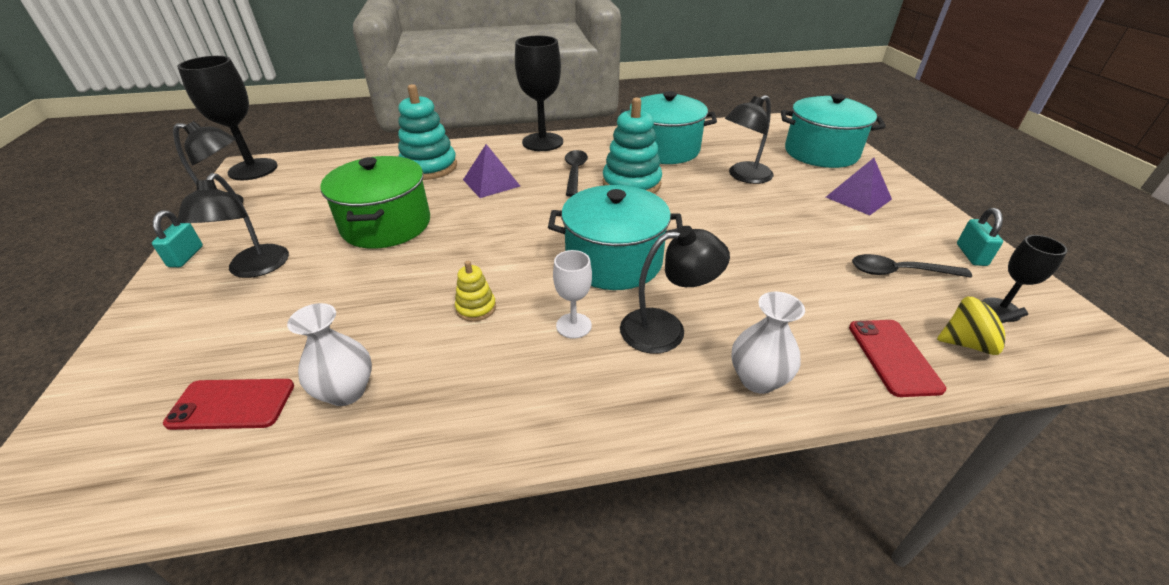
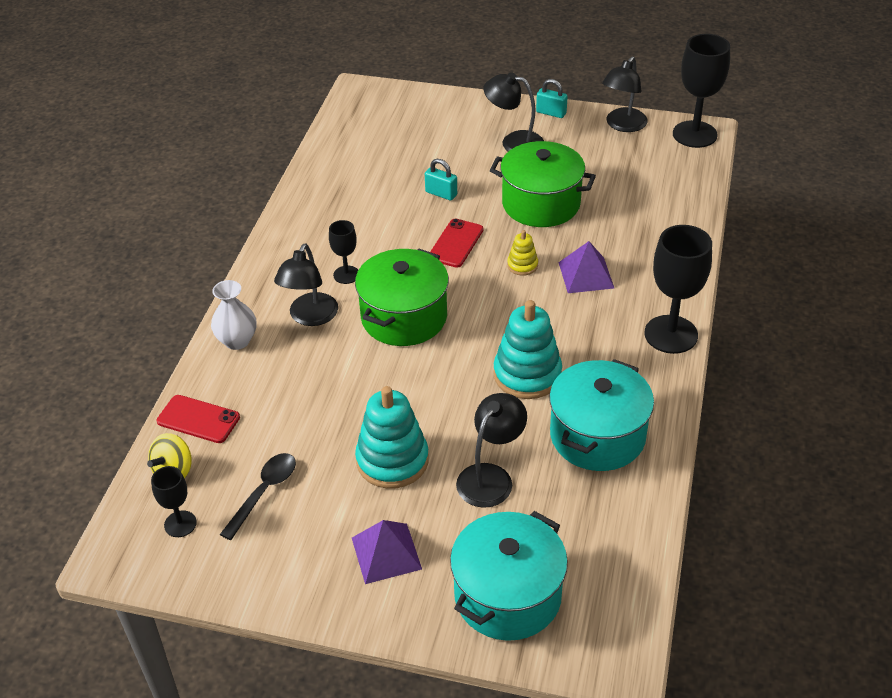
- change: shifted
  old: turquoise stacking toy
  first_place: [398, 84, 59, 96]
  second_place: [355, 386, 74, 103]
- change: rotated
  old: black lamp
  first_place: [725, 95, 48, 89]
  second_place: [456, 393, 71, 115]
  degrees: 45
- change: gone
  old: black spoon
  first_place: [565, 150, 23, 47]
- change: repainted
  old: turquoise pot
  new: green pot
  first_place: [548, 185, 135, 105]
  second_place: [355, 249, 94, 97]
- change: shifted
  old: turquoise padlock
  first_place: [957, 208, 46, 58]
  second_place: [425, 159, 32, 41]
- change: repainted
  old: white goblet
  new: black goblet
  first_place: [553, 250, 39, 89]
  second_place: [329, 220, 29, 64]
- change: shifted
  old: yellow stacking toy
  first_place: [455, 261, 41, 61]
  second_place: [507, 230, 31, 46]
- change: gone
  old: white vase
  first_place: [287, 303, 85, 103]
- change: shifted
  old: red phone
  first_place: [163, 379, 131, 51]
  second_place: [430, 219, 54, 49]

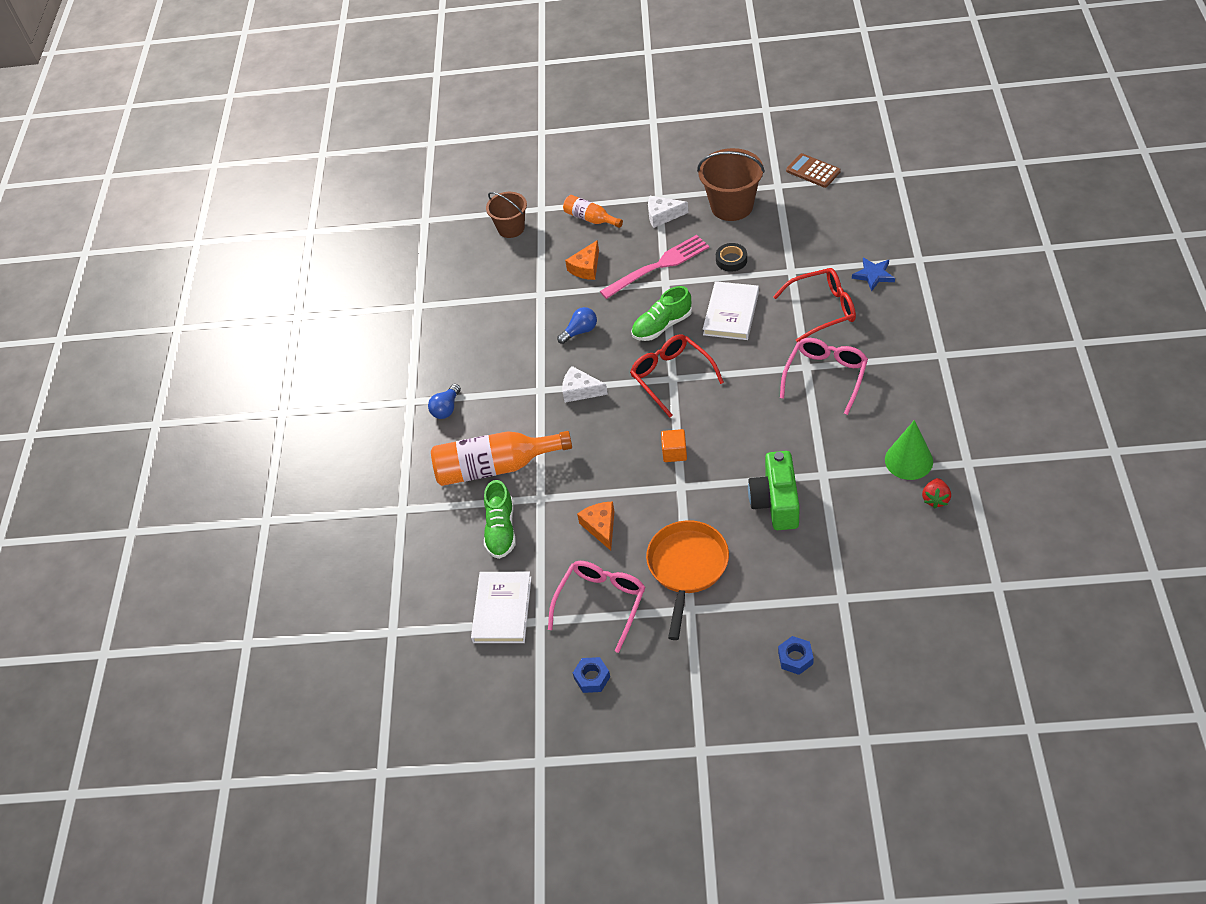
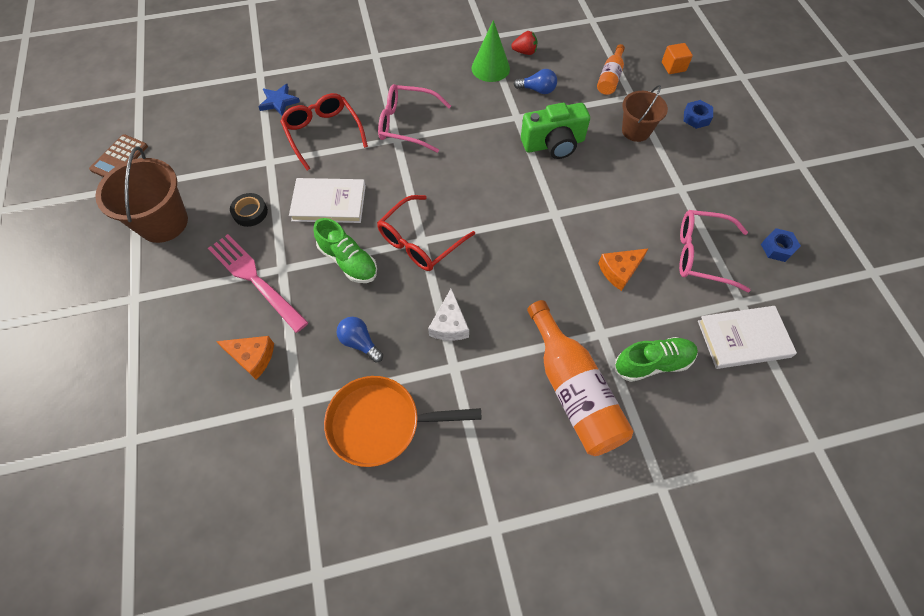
- change: shifted
  old: brown bucket
  first_place: [486, 192, 41, 46]
  second_place: [622, 85, 46, 57]
- change: shifted
  old: orange bottle
  first_place: [563, 195, 60, 33]
  second_place: [597, 44, 28, 51]
- change: gone
  old: white cheese
  first_place: [648, 196, 40, 32]
- change: shifted
  old: blue light bulb
  first_place: [428, 384, 33, 35]
  second_place: [514, 69, 43, 25]
- change: shifted
  old: orange cube
  first_place: [661, 429, 26, 33]
  second_place: [662, 43, 31, 31]
- change: shifted
  old: orange pan
  first_place: [646, 520, 83, 120]
  second_place: [324, 376, 158, 91]

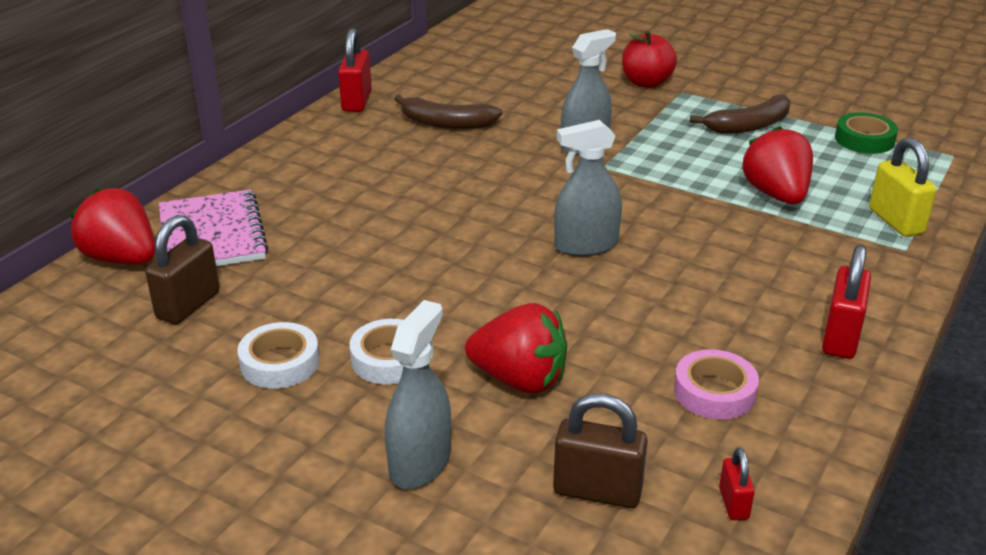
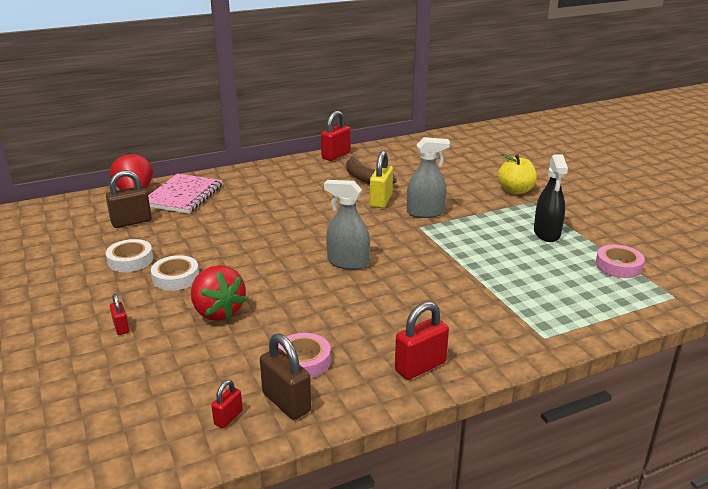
- change: repainted
  old: red apple
  new: yellow apple
  first_place: [622, 30, 55, 58]
  second_place: [498, 154, 39, 40]
- change: swapped
  old: brown banana
  new: black spray bottle
  first_place: [690, 95, 100, 39]
  second_place: [534, 154, 34, 88]
- change: repainted
  old: green tape
  new: pink tape
  first_place: [835, 112, 63, 42]
  second_place: [595, 244, 50, 34]
- change: gone
  old: red strawberry
  first_place: [742, 126, 71, 78]
- change: shifted
  old: yellow padlock
  first_place: [869, 138, 68, 99]
  second_place: [370, 150, 23, 58]
- change: swapped
  old: grey spray bottle
  new: red padlock
  first_place: [385, 300, 66, 189]
  second_place: [110, 294, 19, 41]
- change: shifted
  old: brown padlock
  first_place: [553, 393, 95, 115]
  second_place: [260, 333, 51, 87]

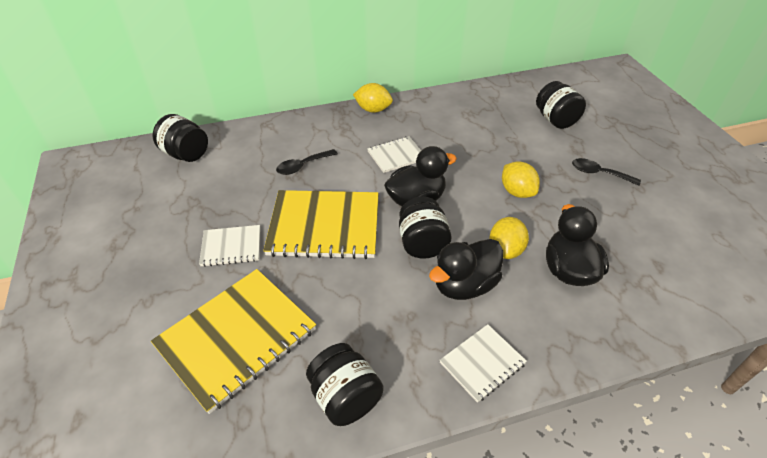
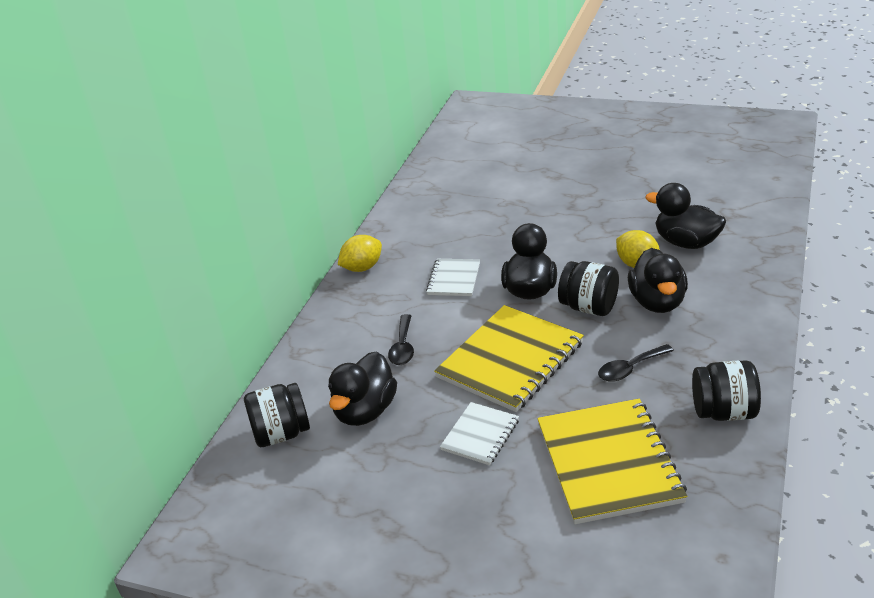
- change: gone
  old: black jar
  first_place: [536, 81, 50, 48]
- change: shifted
  old: black spoon
  first_place: [572, 158, 69, 28]
  second_place: [598, 344, 76, 38]
- change: gone
  old: yellow lemon
  first_place: [502, 161, 38, 37]
- change: gone
  old: white notebook
  first_place: [440, 324, 87, 79]
- change: new
  new: black duck
  second_place: [328, 351, 69, 75]

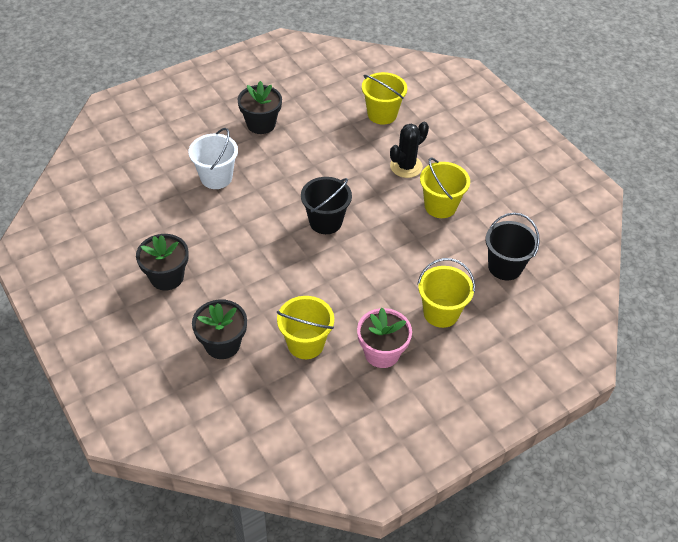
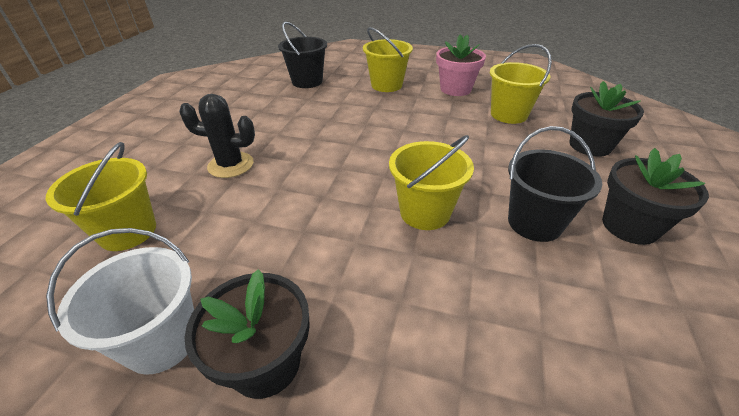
- change: shifted
  old: white bucket
  first_place: [189, 128, 49, 61]
  second_place: [46, 228, 148, 147]
- change: shifted
  old: yellow bucket
  first_place: [420, 158, 50, 60]
  second_place: [389, 135, 85, 95]
- change: shifted
  old: black bucket
  first_place: [301, 177, 51, 57]
  second_place: [508, 126, 94, 116]

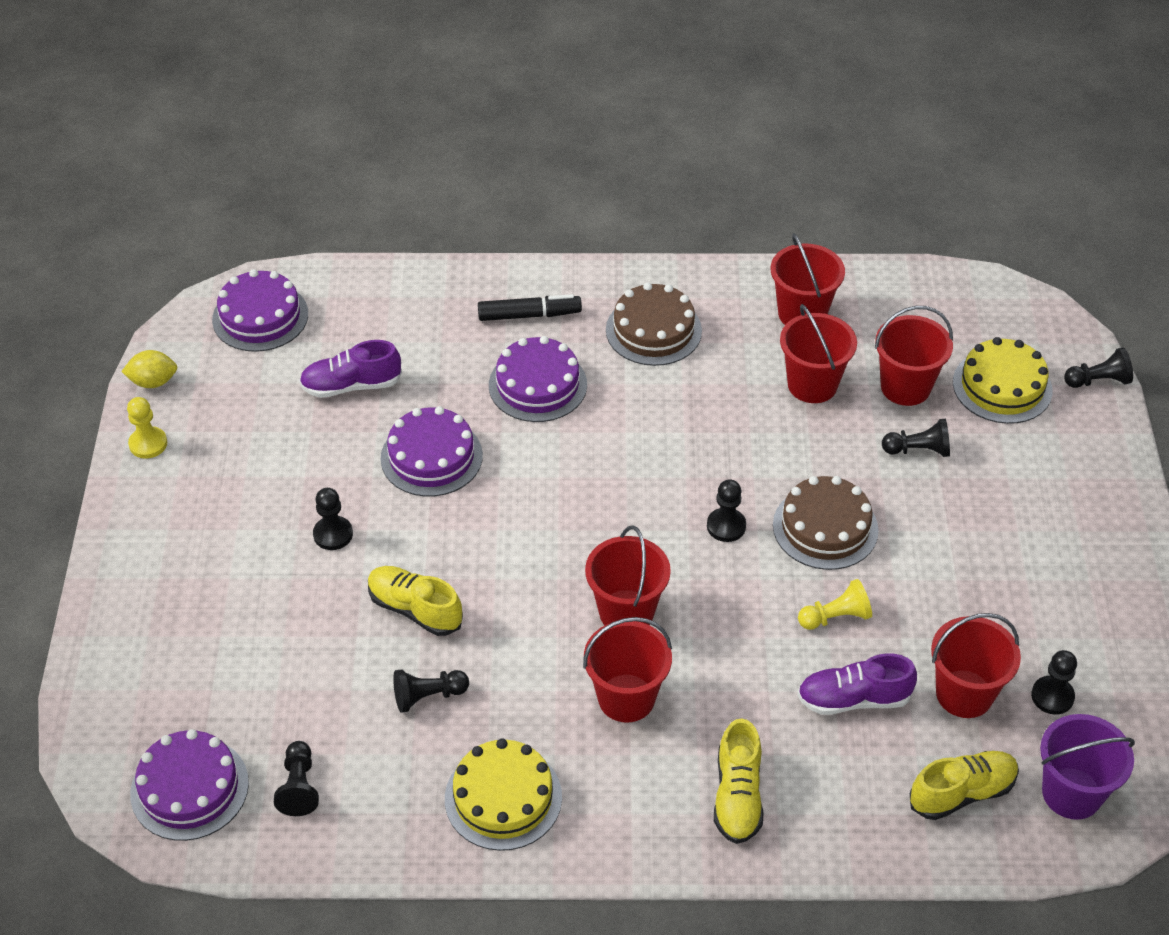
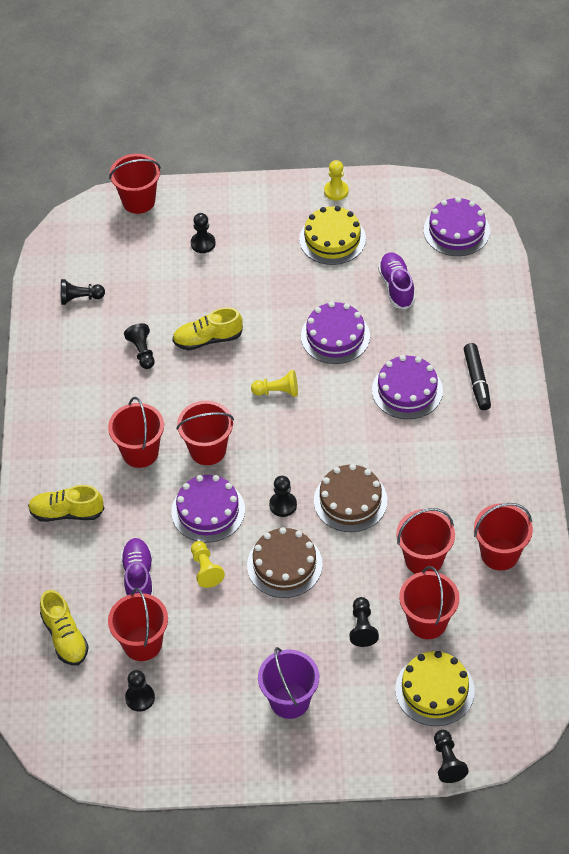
- change: shifted
  old: brown cake
  first_place: [606, 282, 96, 84]
  second_place: [314, 464, 74, 68]
- change: gone
  old: yellow lemon
  first_place: [121, 350, 56, 38]
- change: shifted
  old: black pawn
  first_place: [313, 488, 40, 62]
  second_place: [191, 213, 25, 40]
- change: rotated
  old: yellow shoe
  first_place: [368, 566, 95, 70]
  second_place: [172, 307, 71, 43]
  degrees: -135
- change: shifted
  old: purple bucket
  first_place: [1040, 714, 95, 106]
  second_place: [258, 647, 61, 72]
- change: shifted
  old: purple cake
  first_place: [130, 729, 119, 112]
  second_place: [171, 475, 74, 68]
- change: shifted
  old: yellow cake
  first_place: [445, 738, 117, 113]
  second_place: [299, 206, 67, 59]
- change: new
  new: red bucket
  second_place: [109, 154, 52, 60]
- change: new
  new: yellow pawn
  second_place: [251, 370, 47, 27]

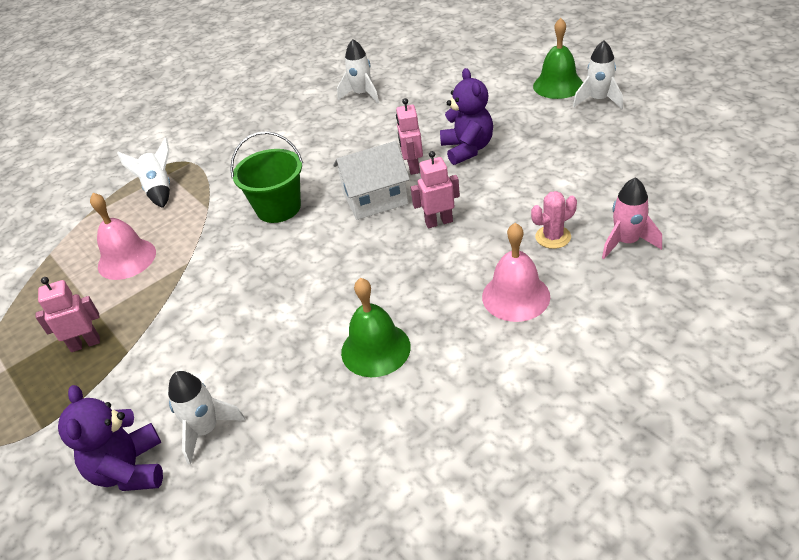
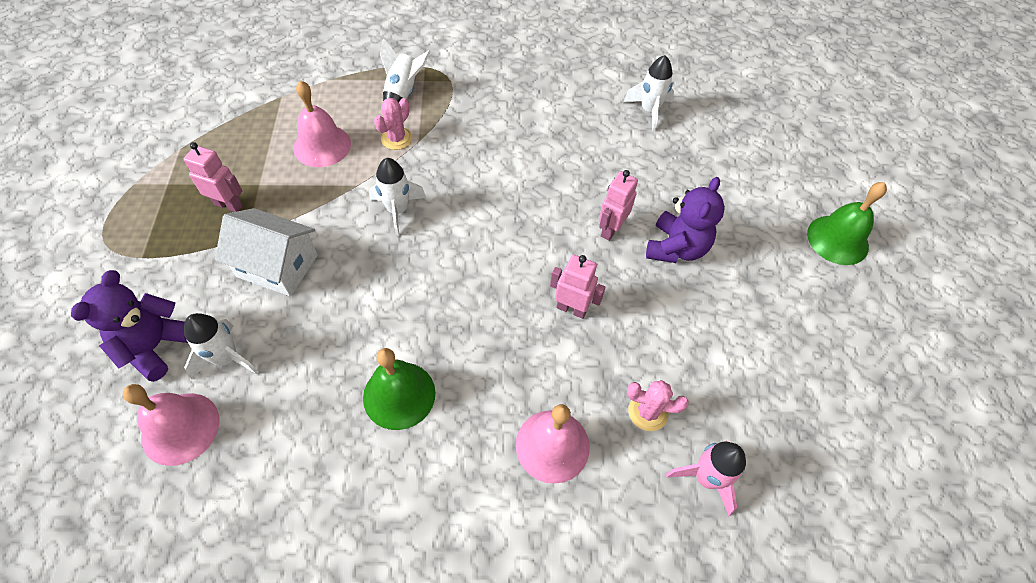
- change: shifted
  old: white rocket
  first_place: [573, 40, 50, 70]
  second_place: [369, 158, 57, 79]
- change: gone
  old: green bucket
  first_place: [230, 131, 73, 92]
- change: shifted
  old: white house
  first_place: [333, 141, 77, 79]
  second_place: [215, 208, 103, 88]
- change: new
  new: pink cactus
  second_place: [374, 98, 38, 52]
- change: new
  new: pink bell
  second_place: [123, 384, 97, 82]

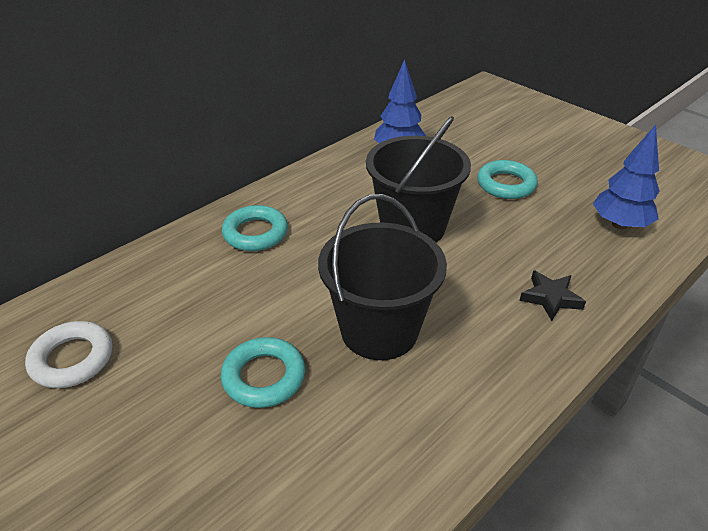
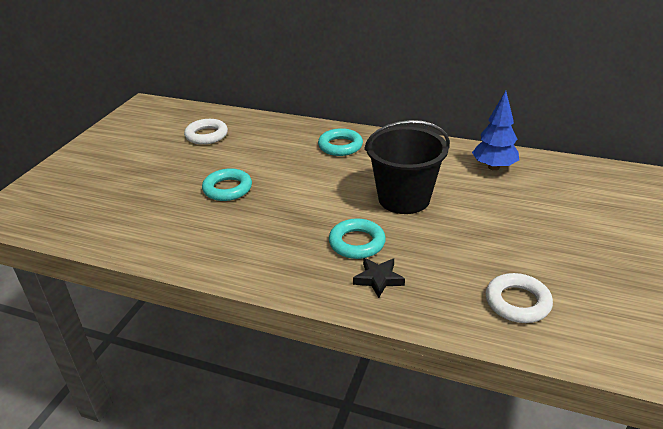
- change: swapped
  old: blue tree
  new: white ring
  first_place: [593, 125, 66, 105]
  second_place: [486, 273, 67, 50]
- change: shifted
  old: turquoise ring
  first_place: [477, 160, 61, 39]
  second_place: [329, 218, 57, 41]
- change: gone
  old: black bucket
  first_place: [318, 194, 129, 166]

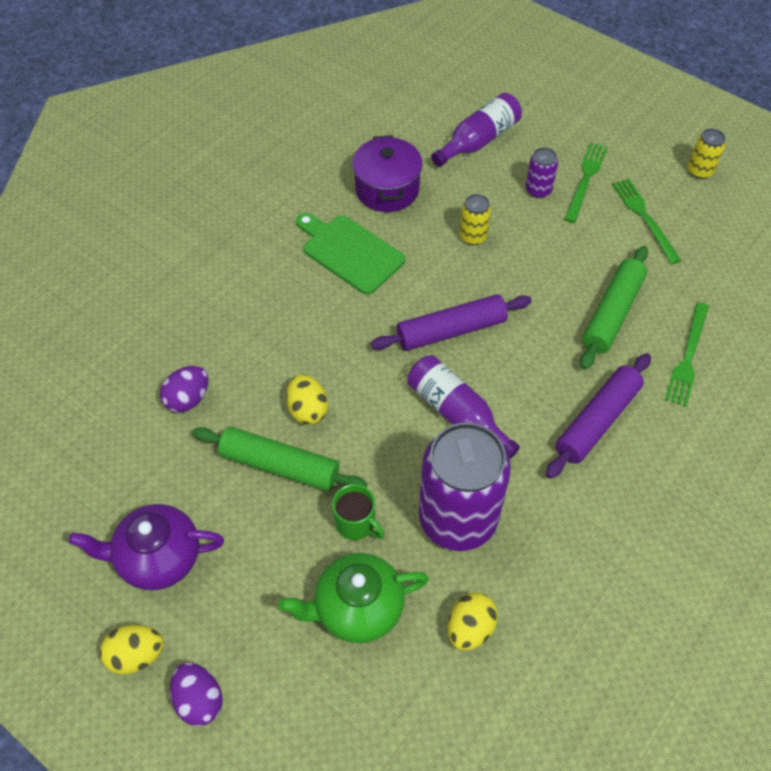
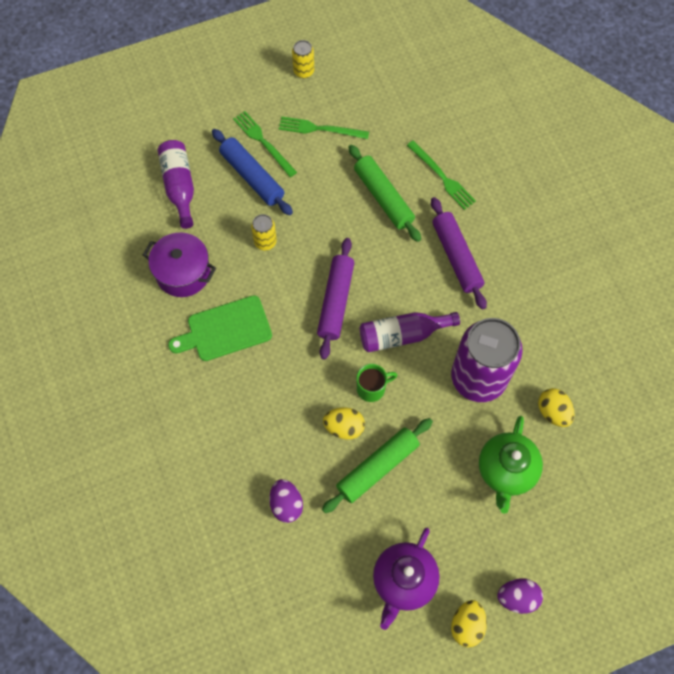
- change: swapped
  old: purple can
  new: blue rolling pin
  first_place: [526, 147, 32, 51]
  second_place: [212, 129, 81, 86]
- change: shifted
  old: green mug
  first_place: [332, 484, 53, 56]
  second_place: [357, 364, 40, 38]

